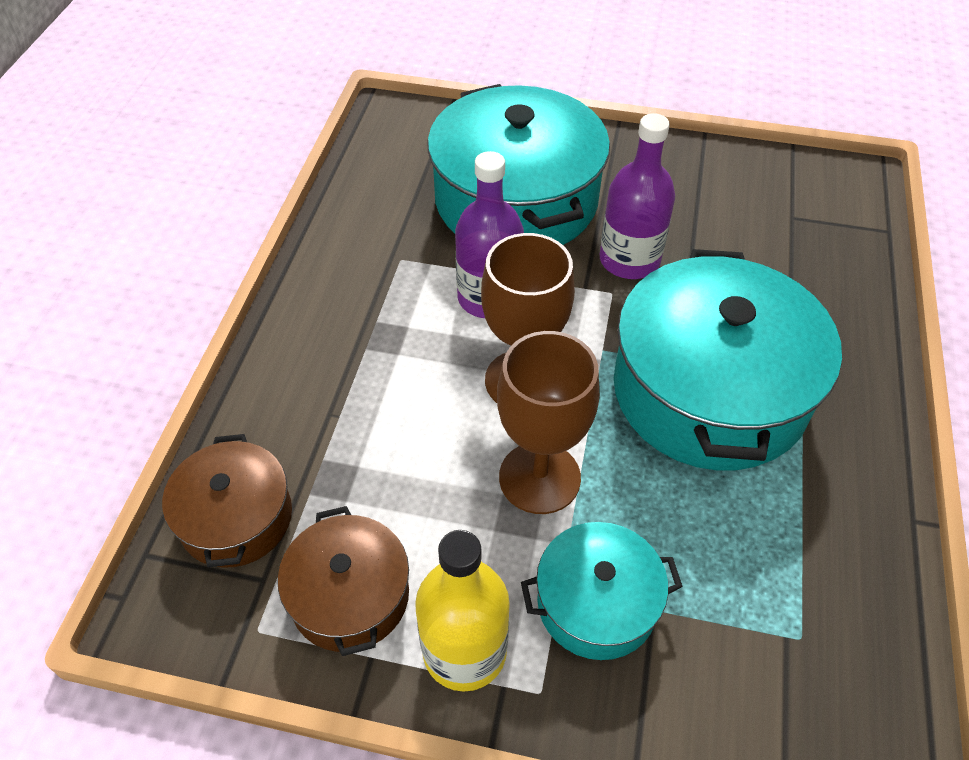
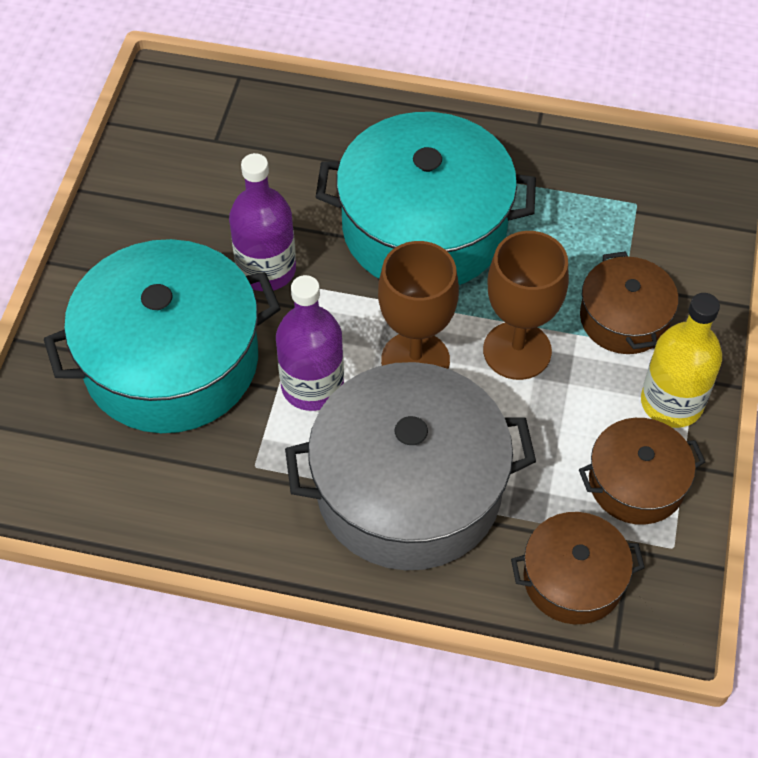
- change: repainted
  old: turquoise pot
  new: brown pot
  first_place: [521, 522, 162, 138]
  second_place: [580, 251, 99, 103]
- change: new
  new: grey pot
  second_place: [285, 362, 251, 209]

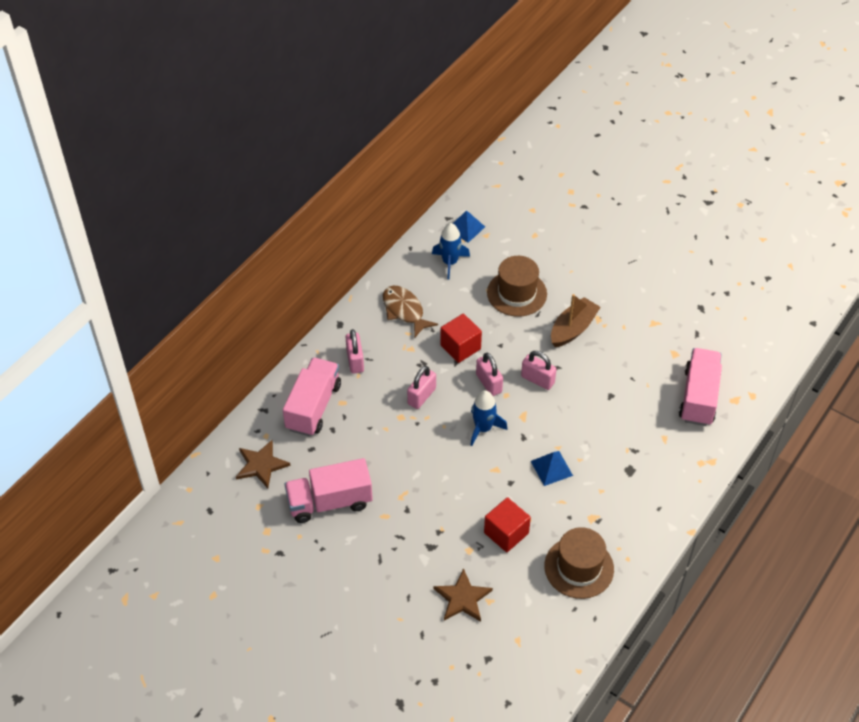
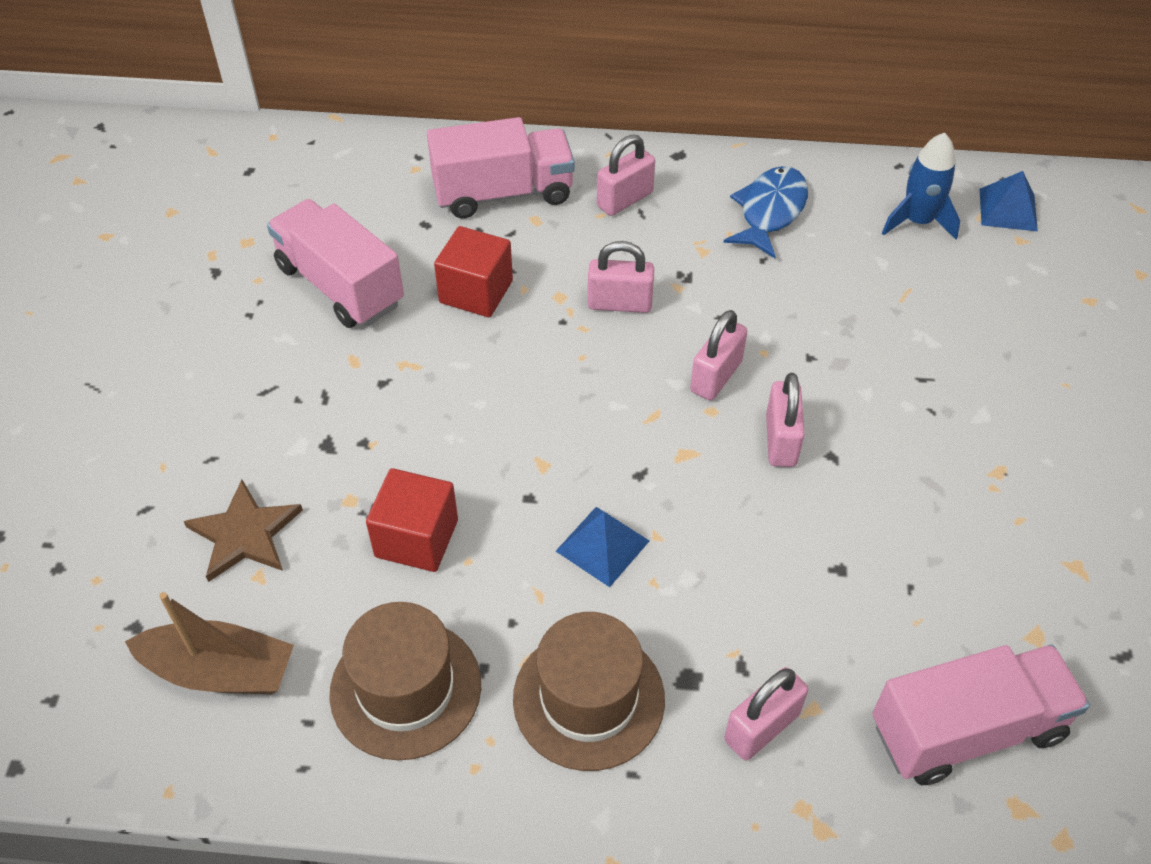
- change: shifted
  old: brown hat
  first_place: [487, 256, 60, 61]
  second_place: [513, 612, 152, 159]
- change: repainted
  old: brown fish
  new: blue fish
  first_place: [383, 286, 55, 51]
  second_place: [724, 166, 84, 92]
- change: shifted
  old: brown boat
  first_place: [551, 294, 50, 53]
  second_place: [125, 592, 169, 102]
- change: shifted
  old: red cube
  first_place: [440, 314, 42, 49]
  second_place: [434, 226, 79, 91]
- change: gone
  old: blue rocket
  first_place: [471, 391, 37, 55]
- change: gone
  old: brown star
  first_place: [236, 440, 55, 48]
- change: new
  new: pink padlock
  second_place: [724, 667, 84, 93]

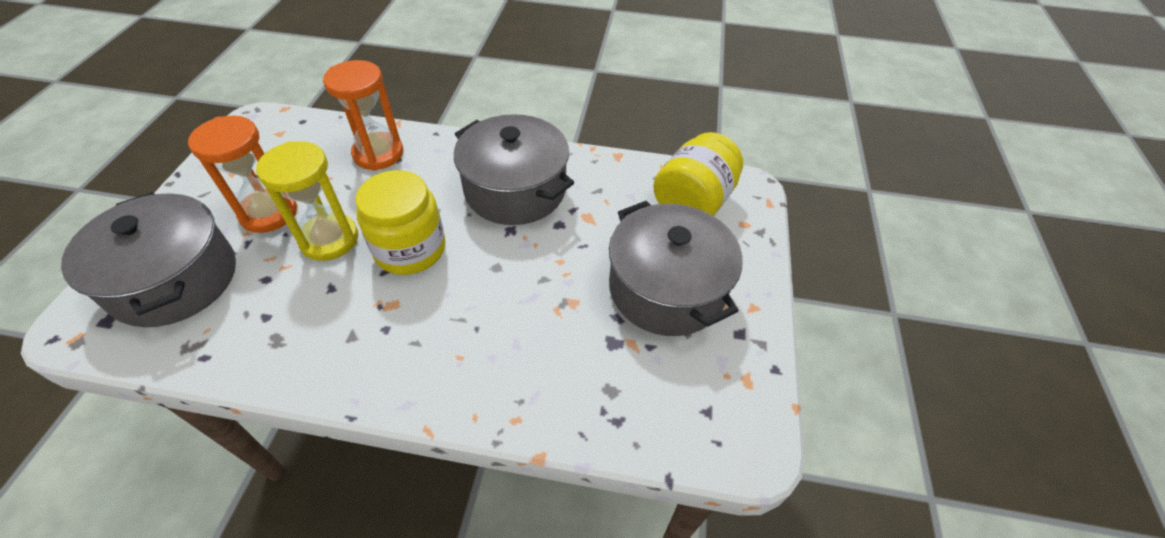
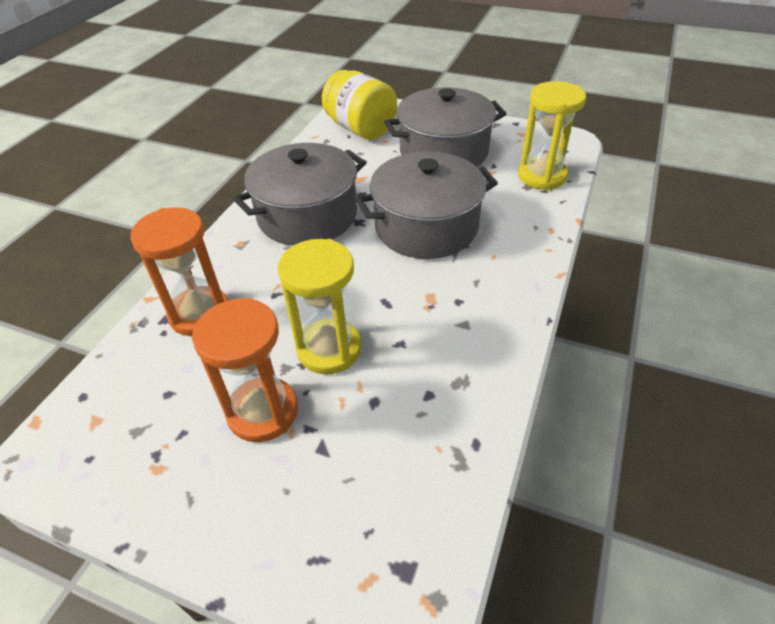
- change: gone
  old: yellow jar
  first_place: [355, 170, 90, 105]
- change: shifted
  old: grey pot
  first_place: [61, 192, 175, 135]
  second_place: [356, 151, 142, 108]
- change: new
  new: yellow hourglass
  second_place: [518, 81, 68, 109]

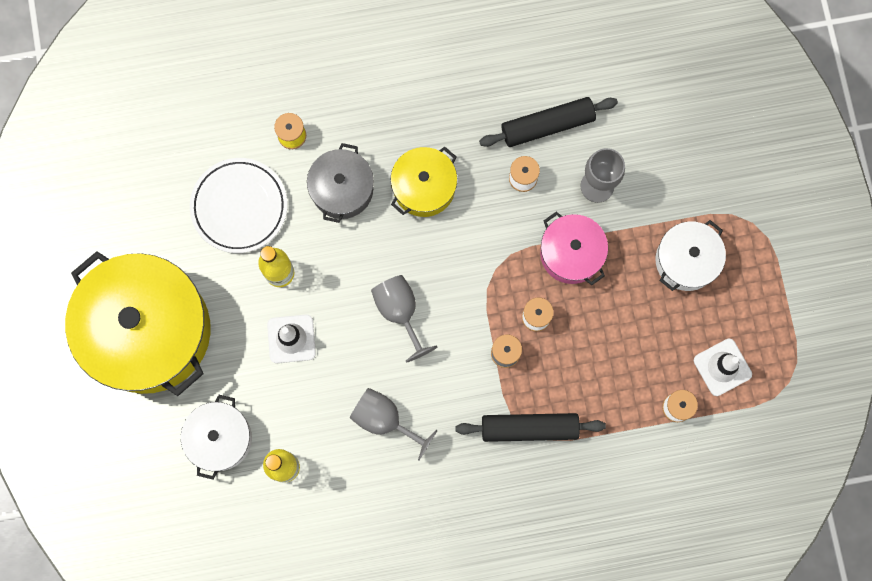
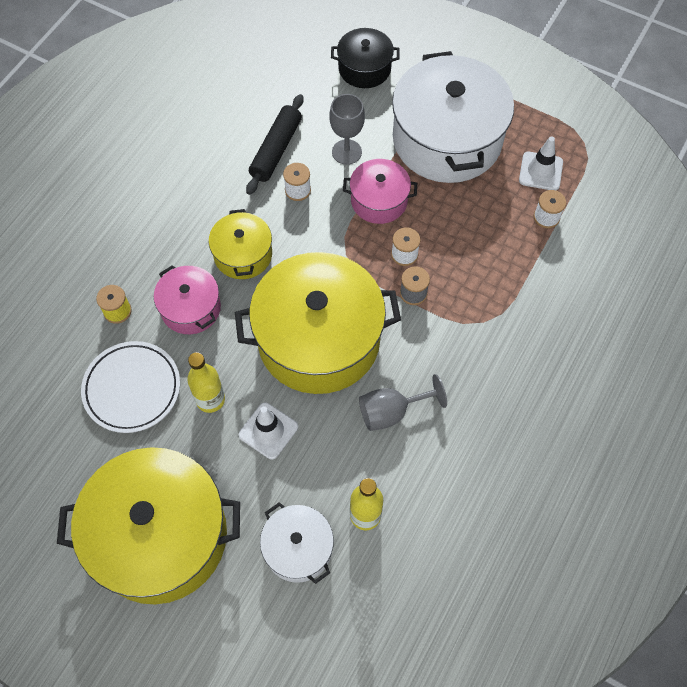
- change: repainted
  old: grey pot
  new: pink pot
  first_place: [307, 143, 67, 80]
  second_place: [154, 265, 67, 69]
- change: scaled
  old: white pot
  first_place: [656, 220, 70, 71]
  second_place: [392, 51, 122, 132]
  factor: 1.99
- change: swapped
  old: grey goblet
  new: yellow pot
  first_place: [371, 275, 66, 88]
  second_place: [235, 252, 166, 142]
- change: gone
  old: black rolling pin
  first_place: [455, 413, 151, 29]
- change: new
  new: black pot
  second_place: [331, 28, 69, 60]

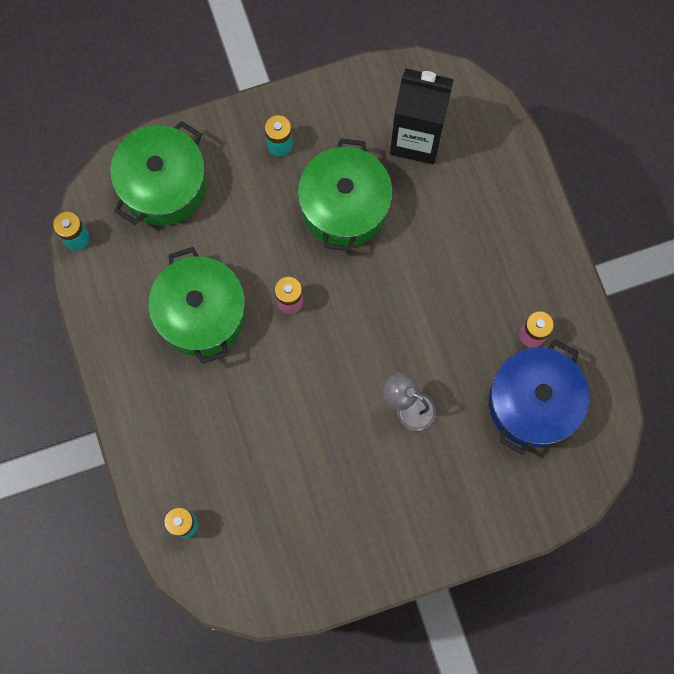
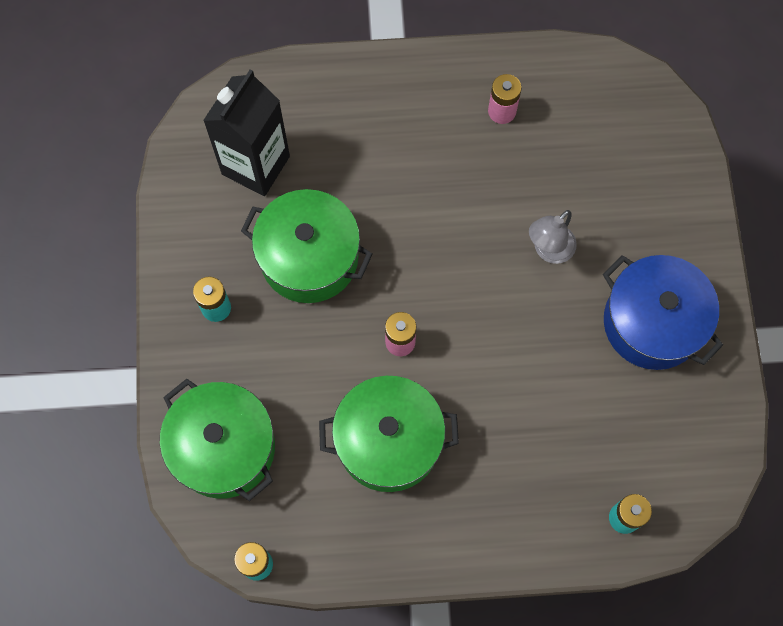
- change: shifted
  old: blue pot
  first_place: [489, 340, 101, 115]
  second_place: [603, 255, 120, 115]

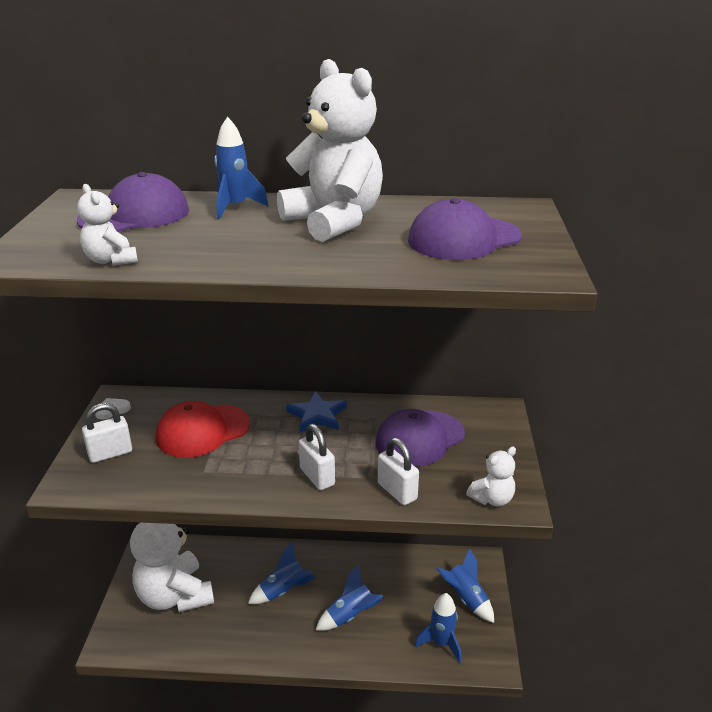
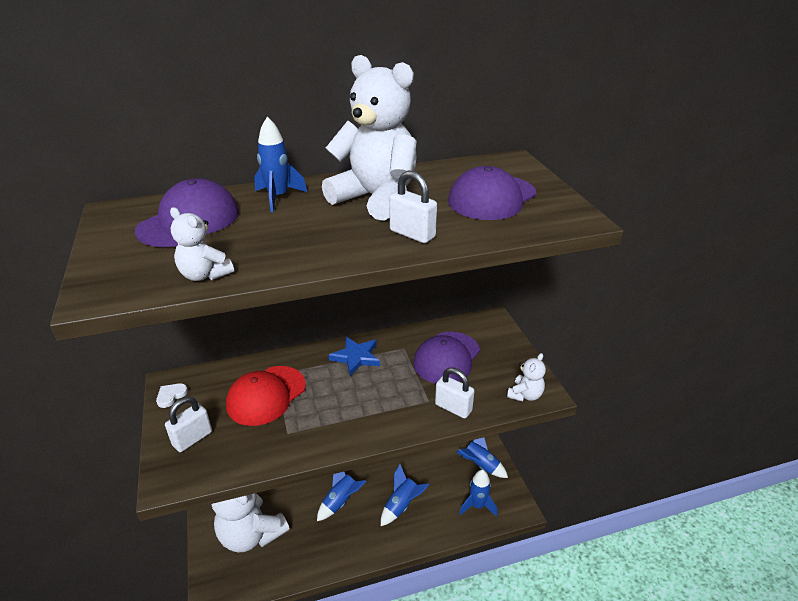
- change: shifted
  old: white padlock
  first_place: [299, 424, 36, 66]
  second_place: [389, 170, 48, 73]

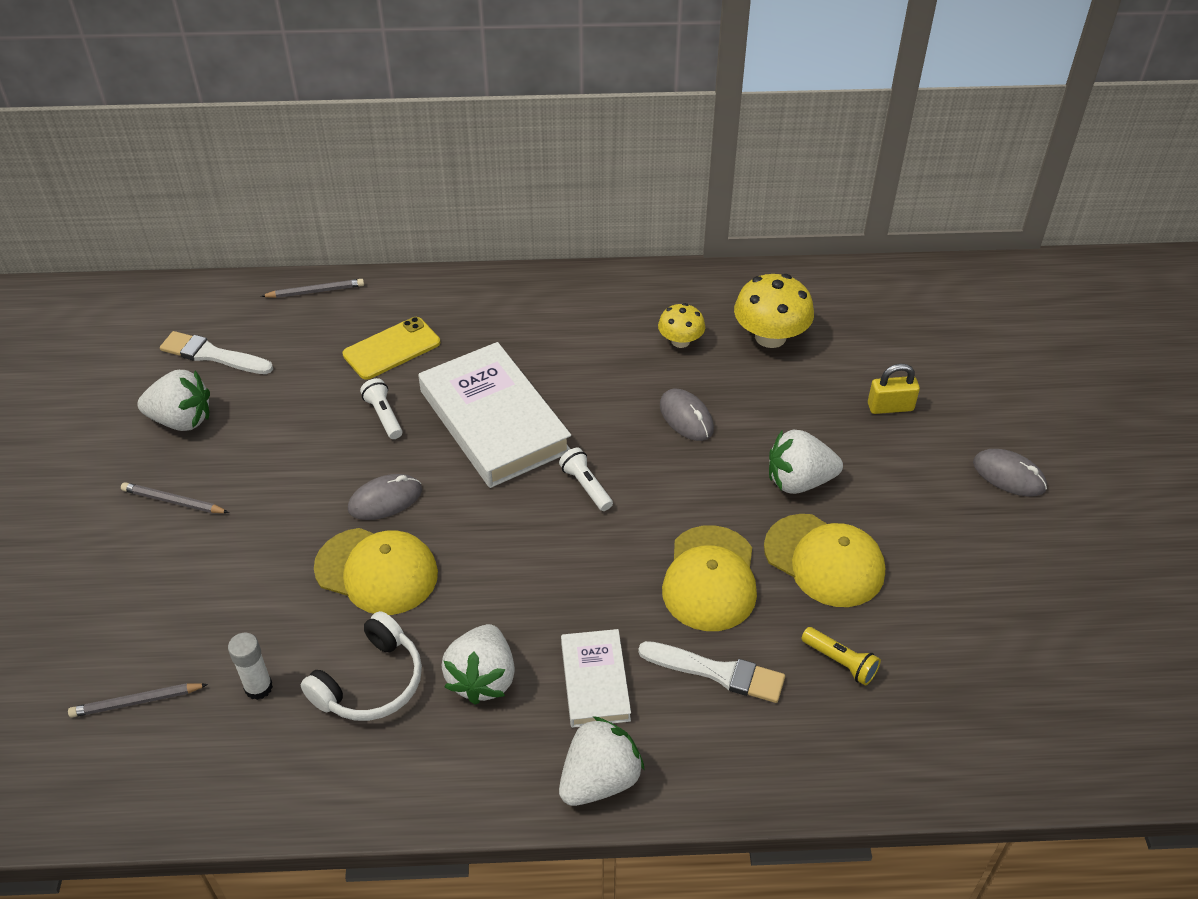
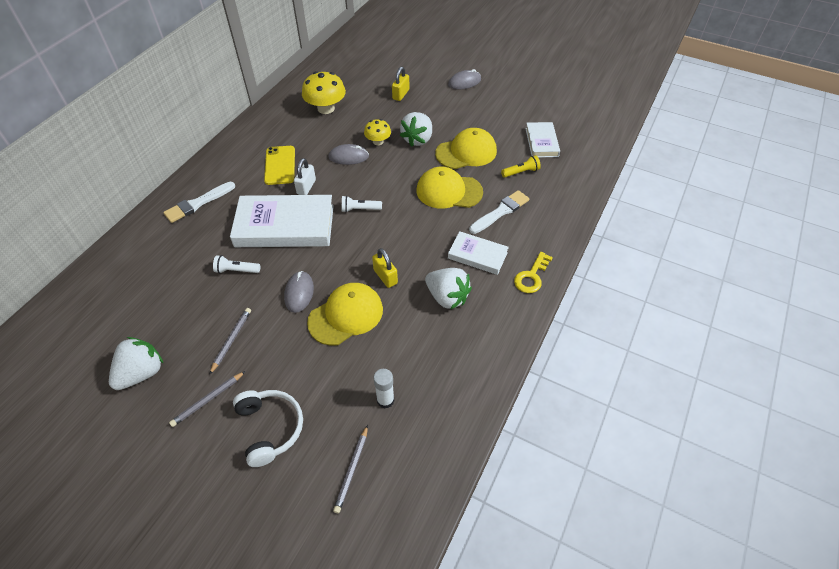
- change: shifted
  old: grey pencil
  first_place: [261, 279, 103, 19]
  second_place: [209, 308, 42, 67]
- change: shifted
  old: yellow mushroom
  first_place: [658, 303, 47, 45]
  second_place: [364, 119, 27, 26]
- change: shifted
  old: yellow phone
  first_place: [342, 317, 98, 63]
  second_place: [264, 146, 31, 39]
- change: shifted
  old: white brush
  first_place: [160, 331, 113, 43]
  second_place: [163, 182, 72, 41]
- change: rotated
  old: yellow cap
  first_place: [662, 525, 95, 106]
  second_place: [417, 167, 66, 42]
  degrees: 150
- change: shifted
  old: white headphones
  first_place: [301, 611, 121, 110]
  second_place: [233, 390, 70, 77]
- change: swapped
  old: white strawberry
  new: yellow key
  first_place: [559, 716, 86, 90]
  second_place: [514, 252, 39, 41]
- change: new
  new: white book
  second_place: [525, 122, 35, 36]
- change: new
  new: white padlock
  second_place: [294, 158, 22, 37]
- change: new
  new: yellow padlock
  second_place: [372, 248, 26, 40]

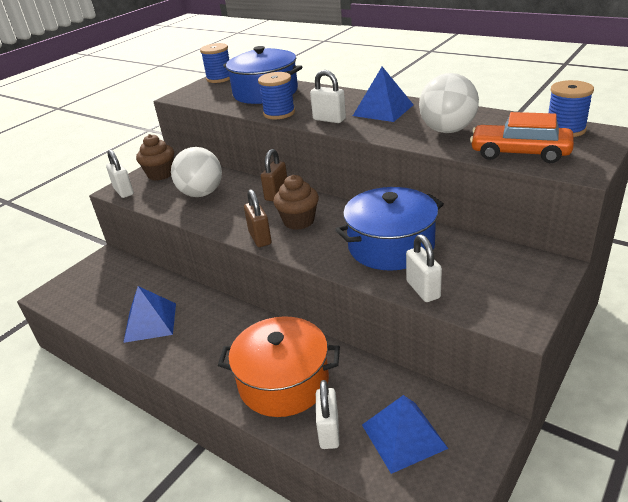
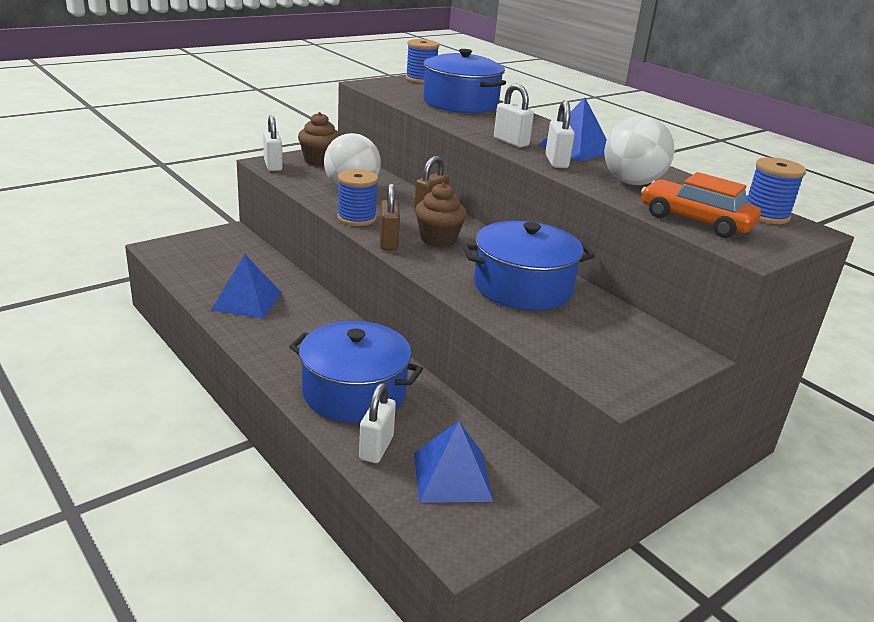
- change: shifted
  old: blue spool
  first_place: [258, 72, 37, 48]
  second_place: [337, 169, 41, 57]
- change: shifted
  old: white padlock
  first_place: [406, 234, 36, 68]
  second_place: [545, 101, 30, 67]
- change: repainted
  old: orange pot
  new: blue pot
  first_place: [218, 316, 122, 101]
  second_place: [289, 321, 134, 102]

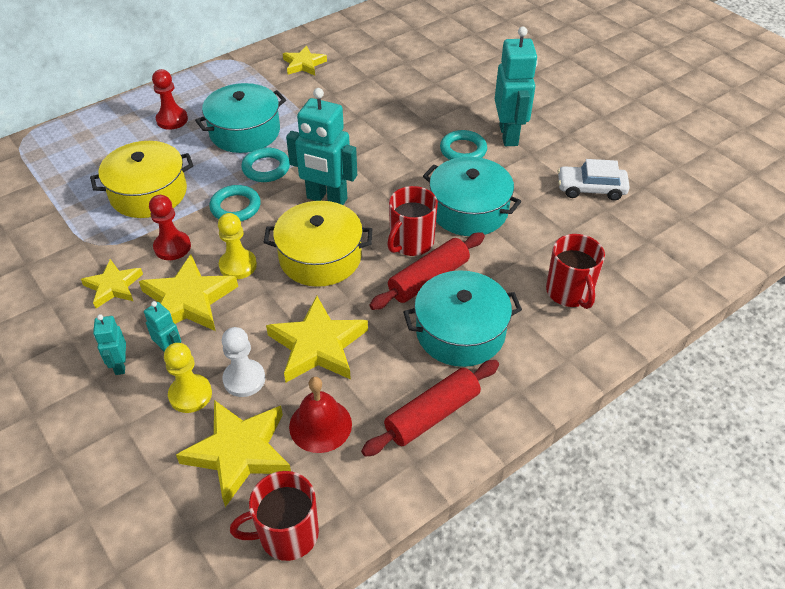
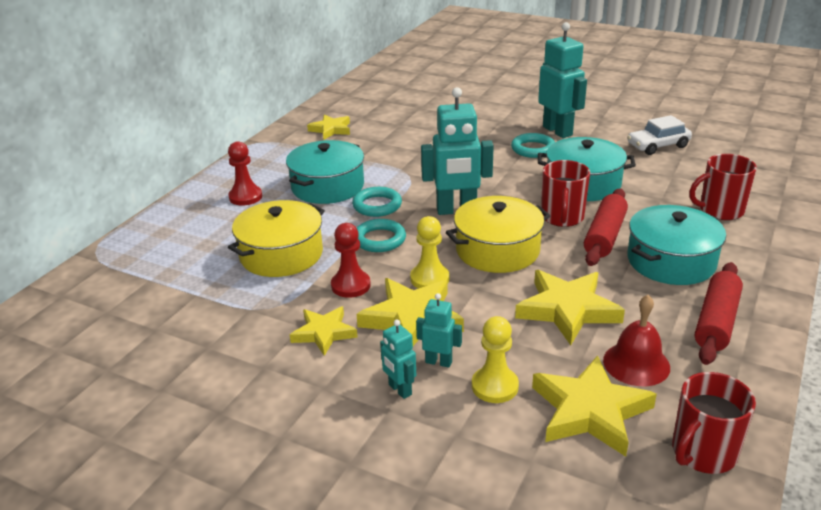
- change: rotated
  old: red mug
  first_place: [546, 234, 59, 75]
  second_place: [689, 154, 68, 66]
  degrees: 120
- change: gone
  old: white pawn
  first_place: [222, 327, 43, 70]

